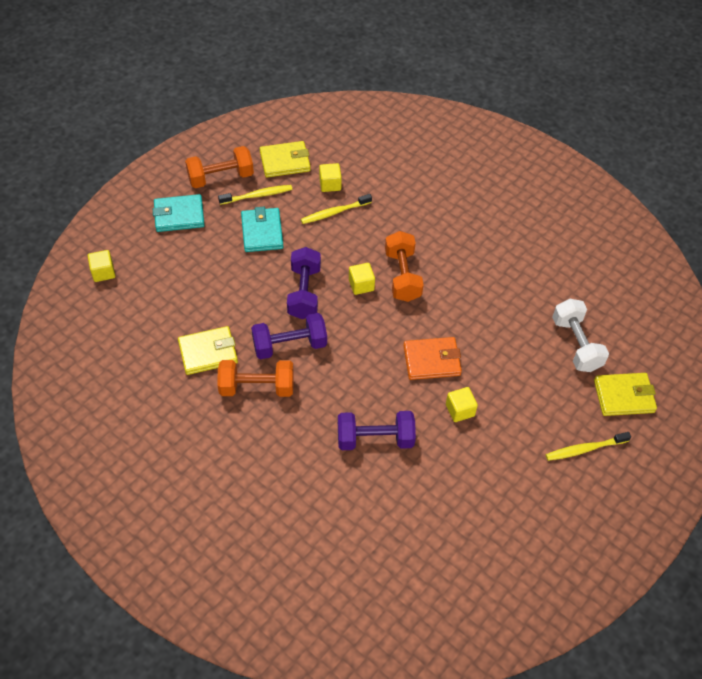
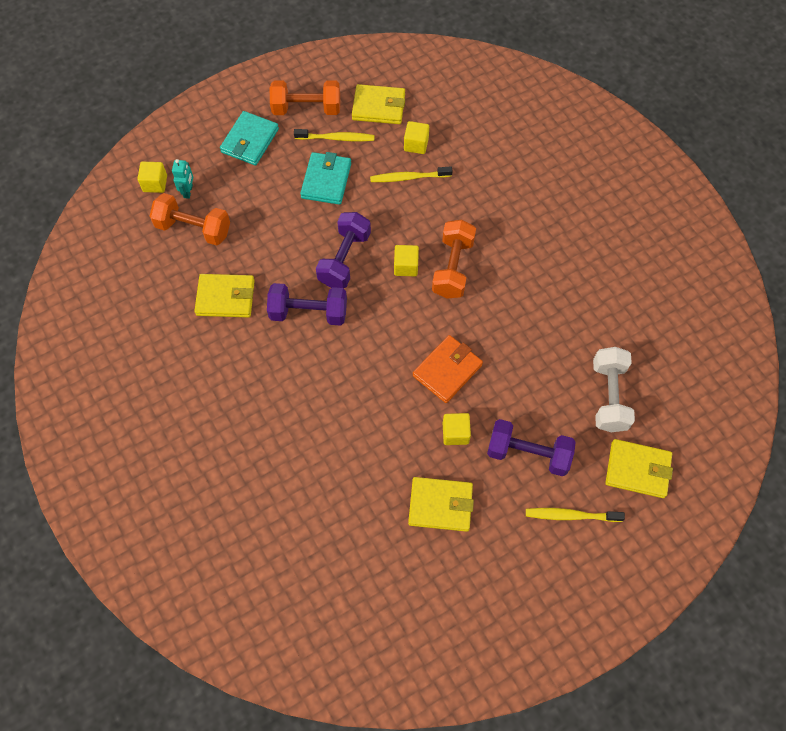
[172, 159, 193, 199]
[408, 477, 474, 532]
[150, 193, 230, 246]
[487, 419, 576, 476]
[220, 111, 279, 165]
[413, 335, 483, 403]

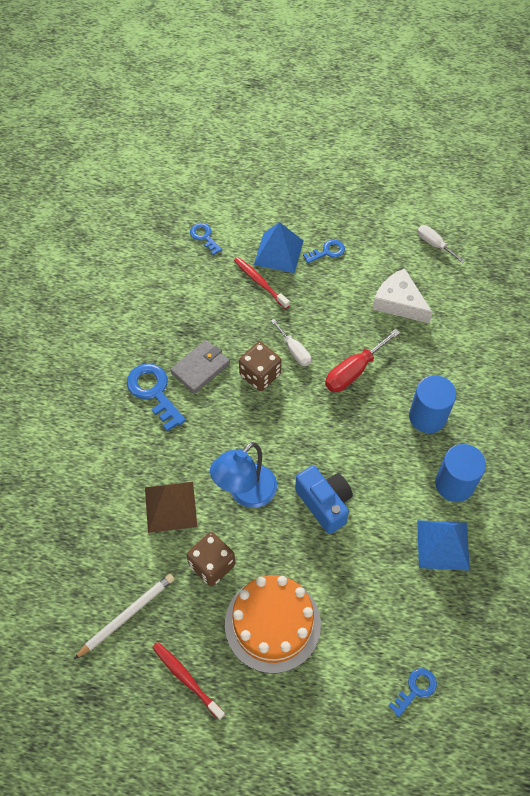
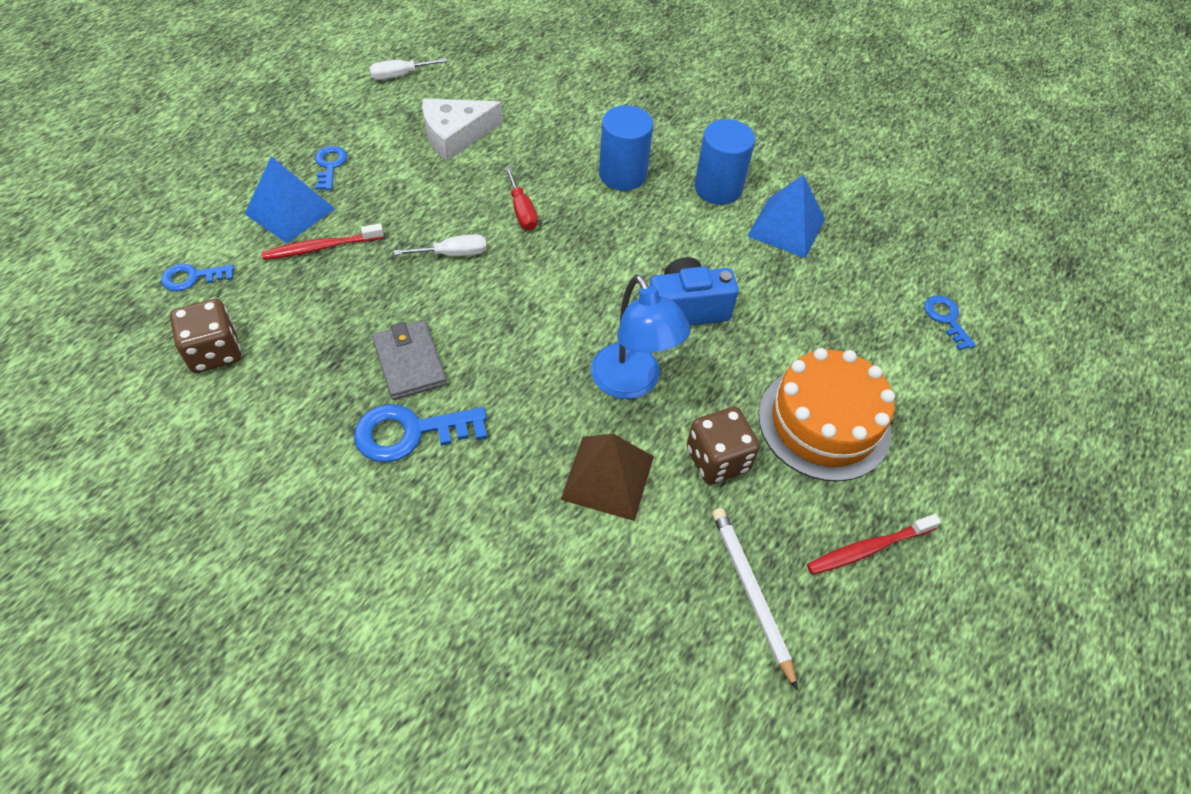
[170, 299, 241, 373]
[505, 167, 538, 230]

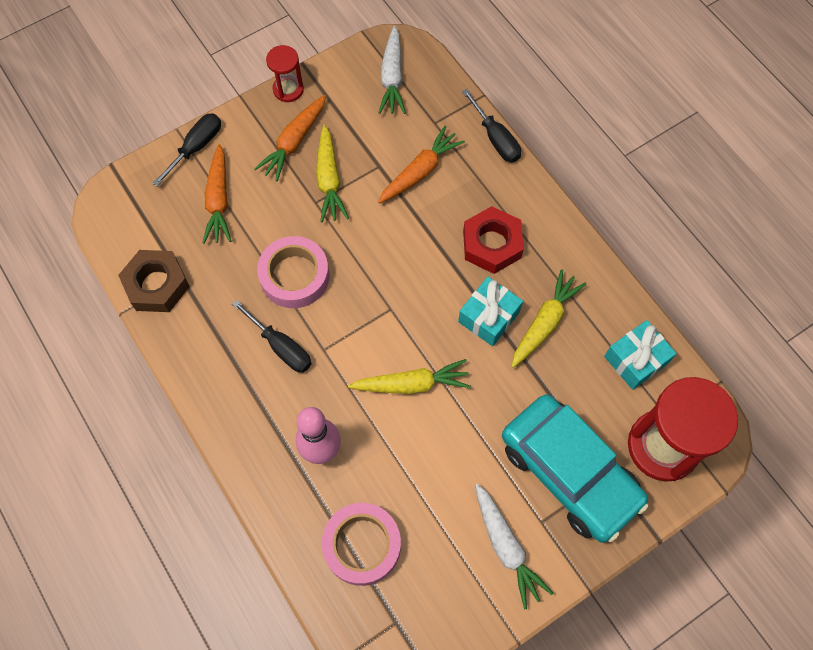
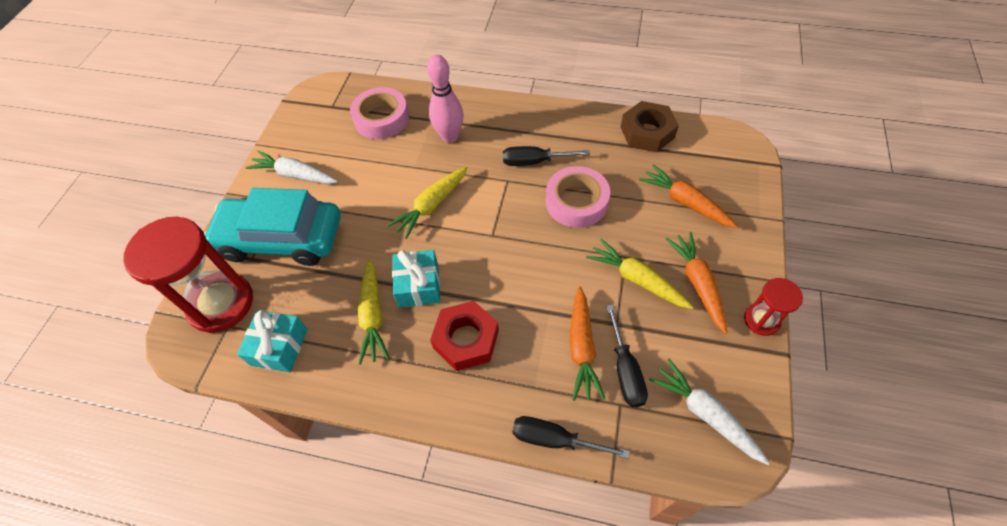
[606, 304, 648, 407]

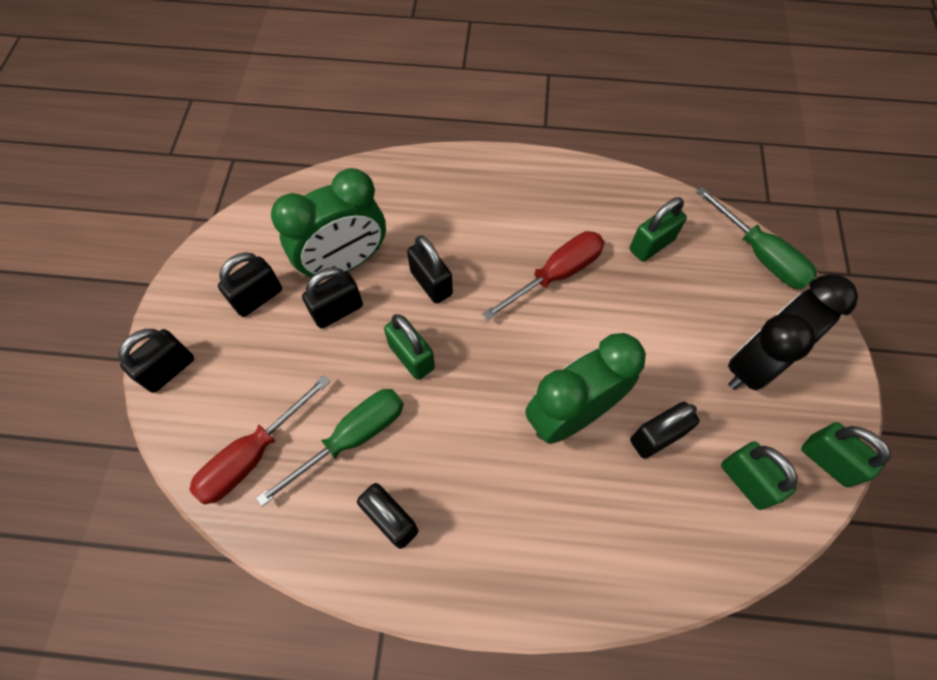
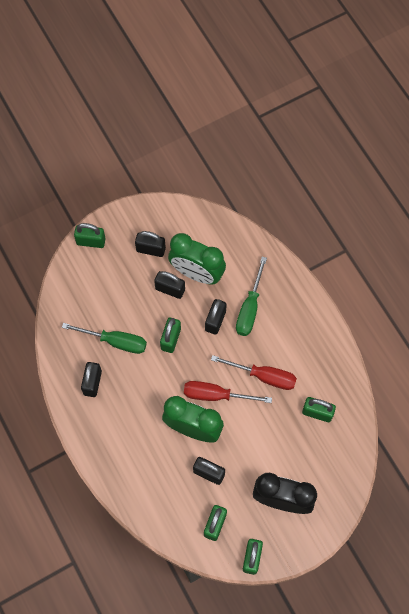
[184, 381, 272, 403]
[236, 257, 267, 336]
[74, 223, 106, 248]

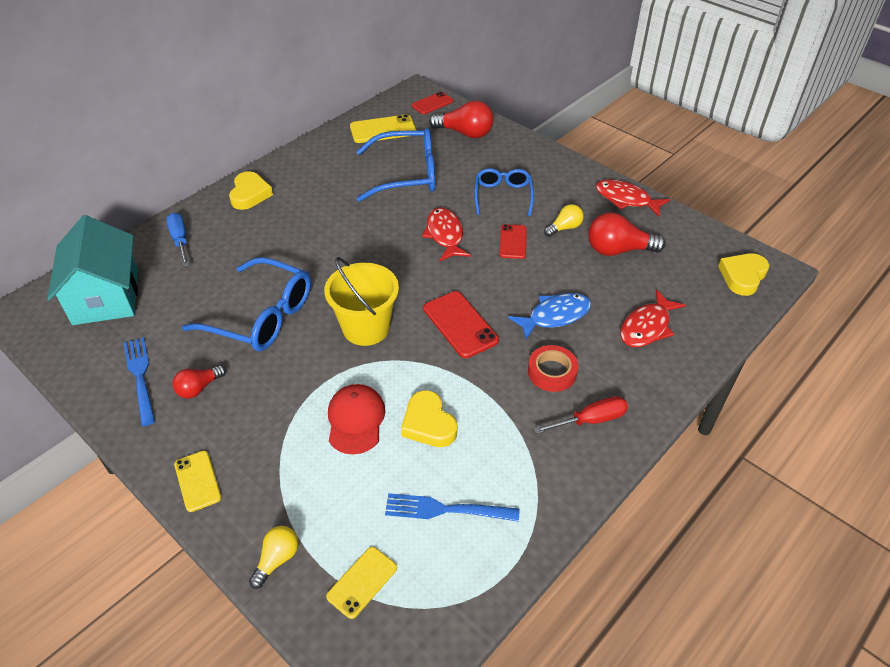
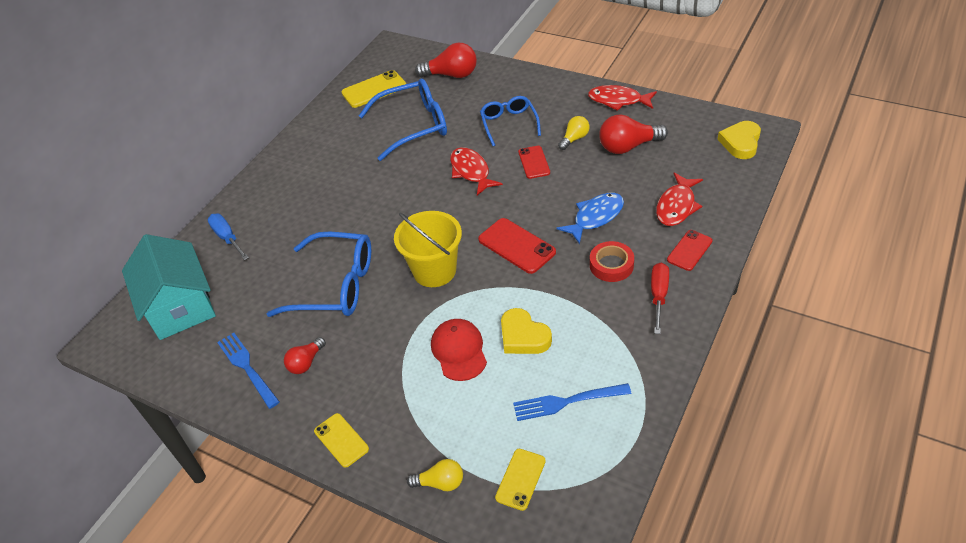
[229, 171, 273, 210] (first image)
[667, 230, 713, 271]
[407, 459, 463, 491]
[651, 263, 669, 334]

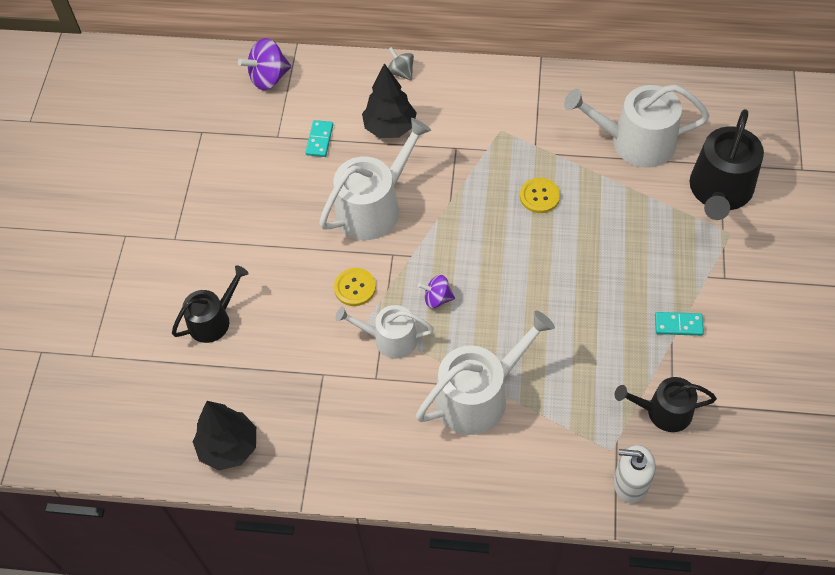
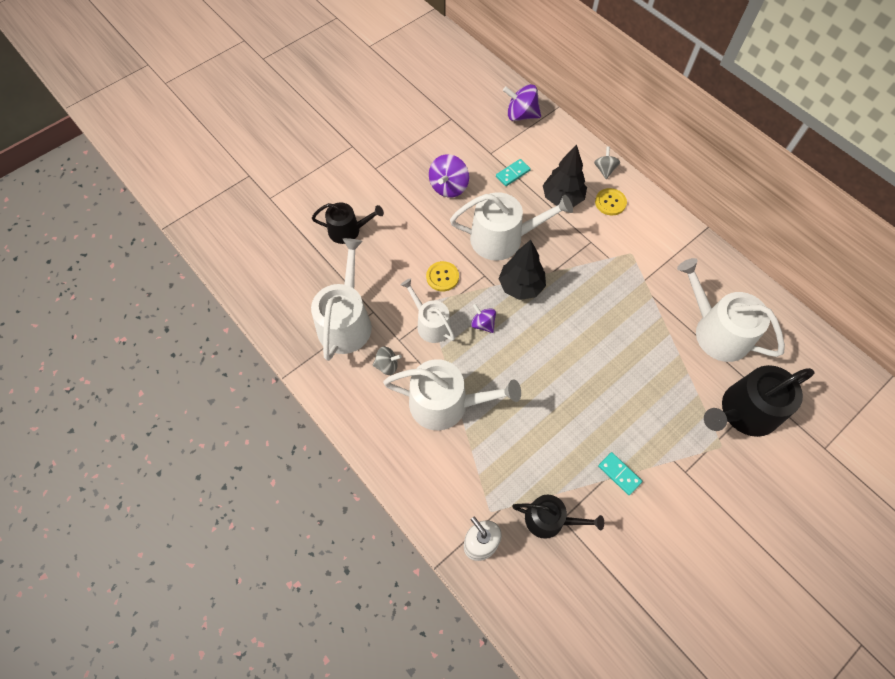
[311, 238, 372, 361]
[373, 347, 402, 375]
[429, 154, 469, 197]
[499, 240, 546, 300]
[595, 188, 627, 215]
[512, 495, 604, 539]

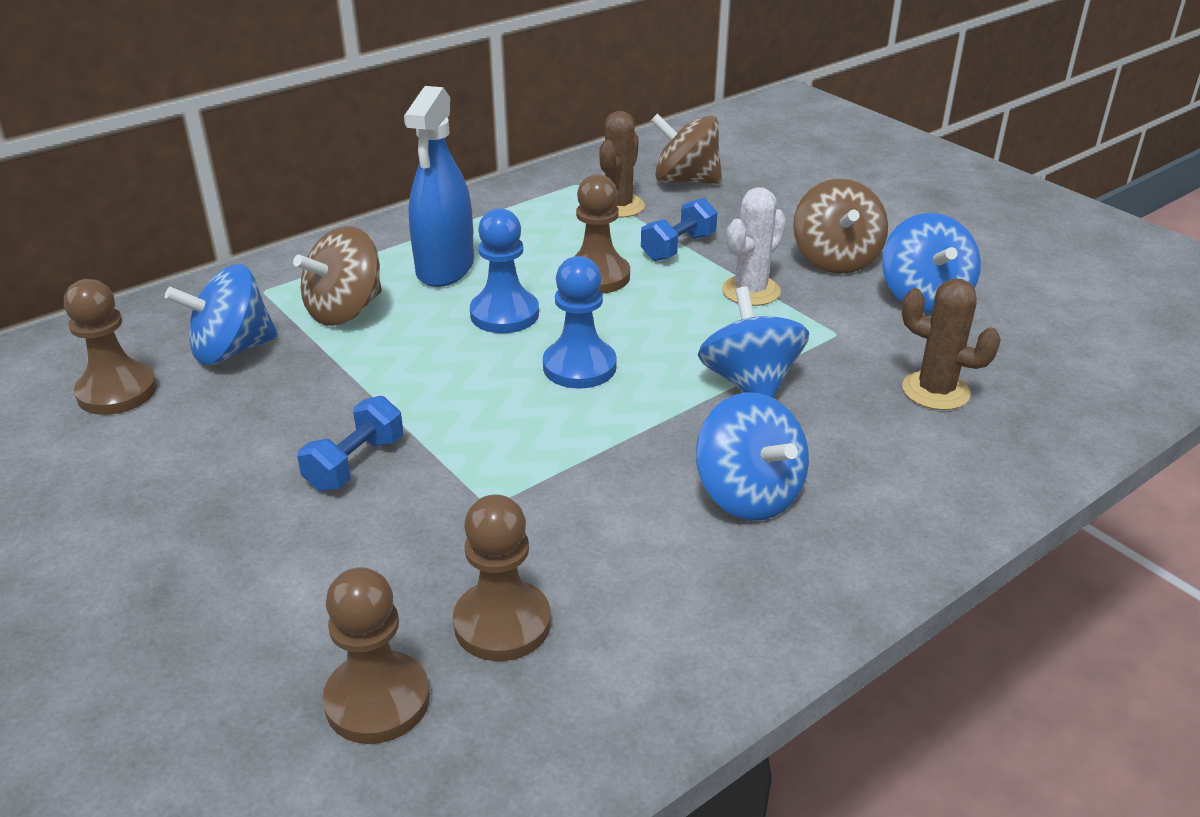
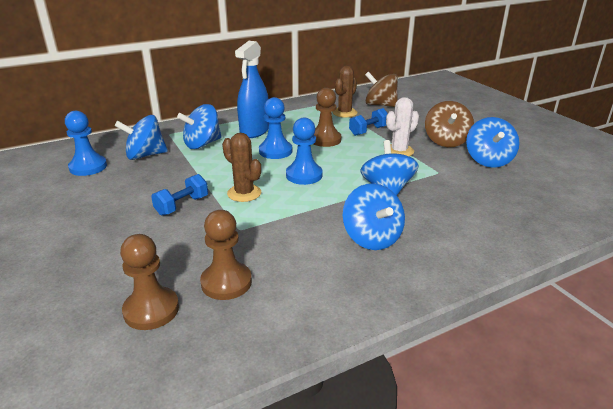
[222, 133, 261, 202]
[65, 111, 107, 176]
[177, 104, 222, 149]

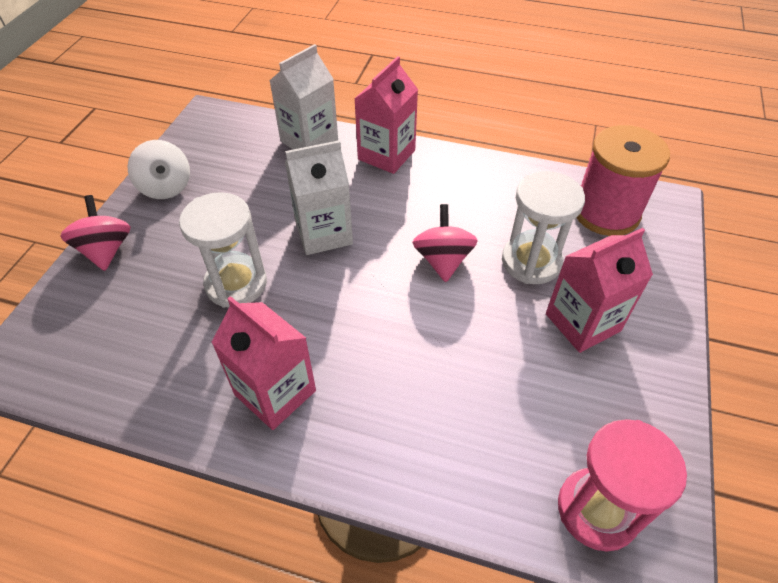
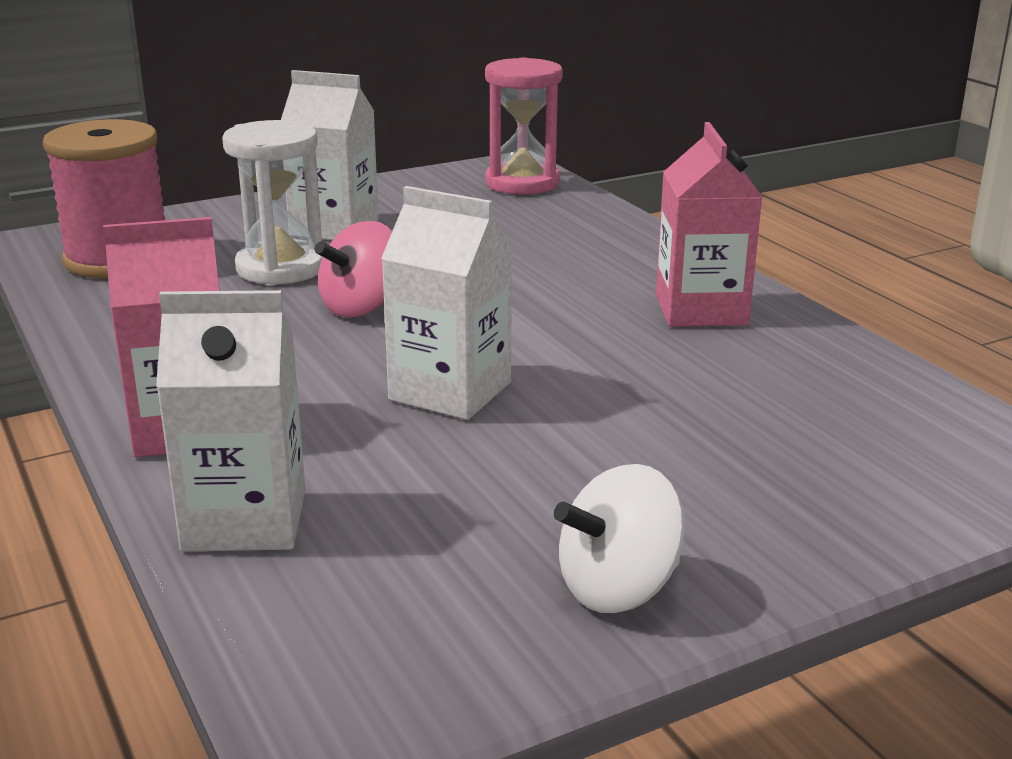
[61, 195, 131, 271] (first image)
[179, 192, 267, 308] (first image)
[281, 70, 379, 240]
[554, 464, 685, 613]

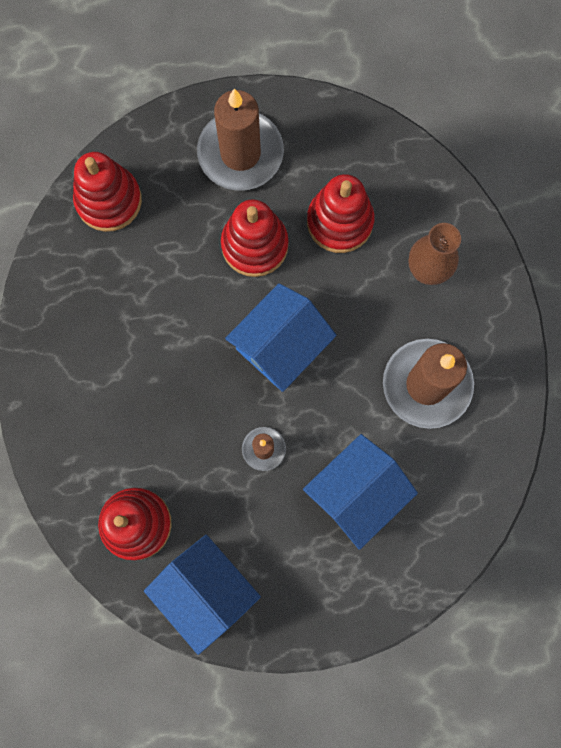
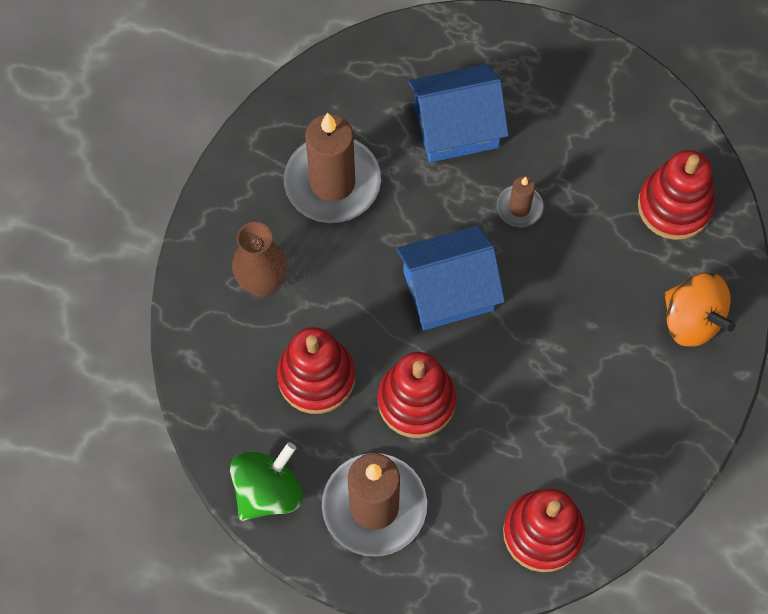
[144, 535, 261, 655] (first image)
[230, 442, 303, 521]
[664, 273, 736, 347]

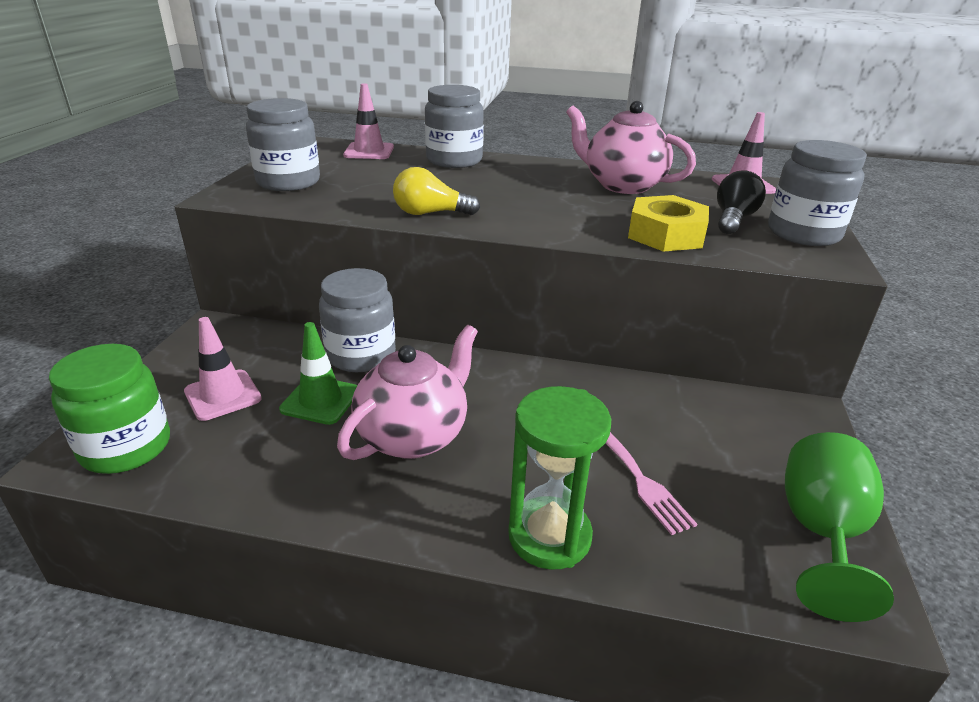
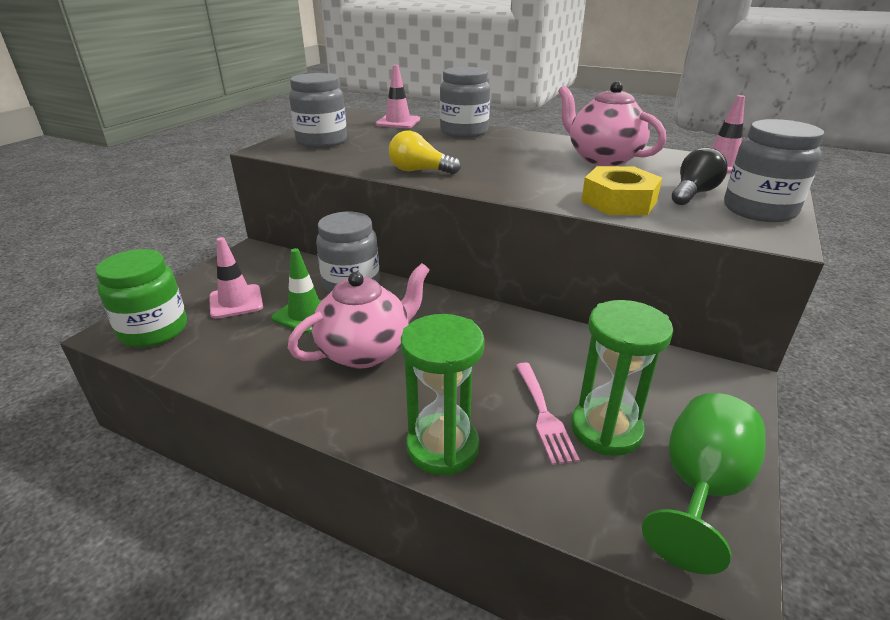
[571, 300, 673, 456]

